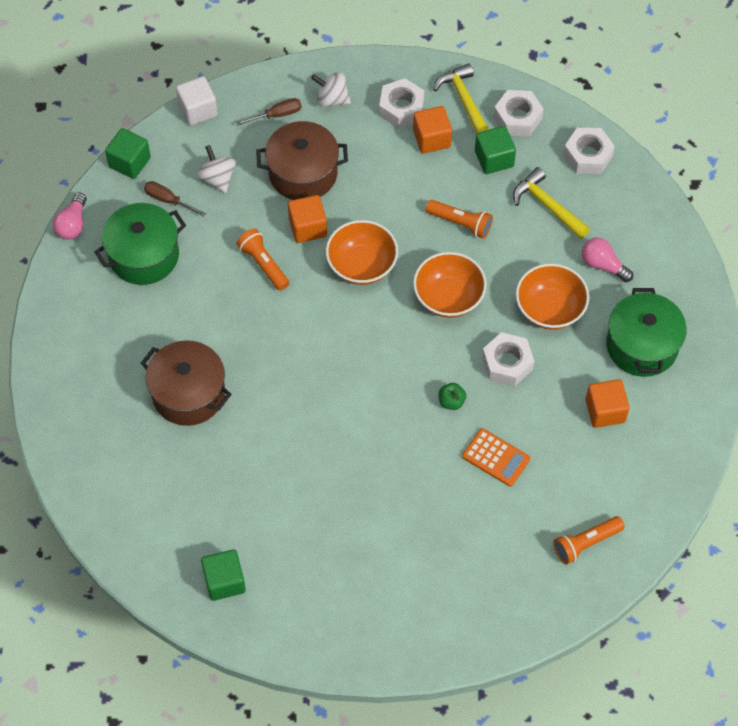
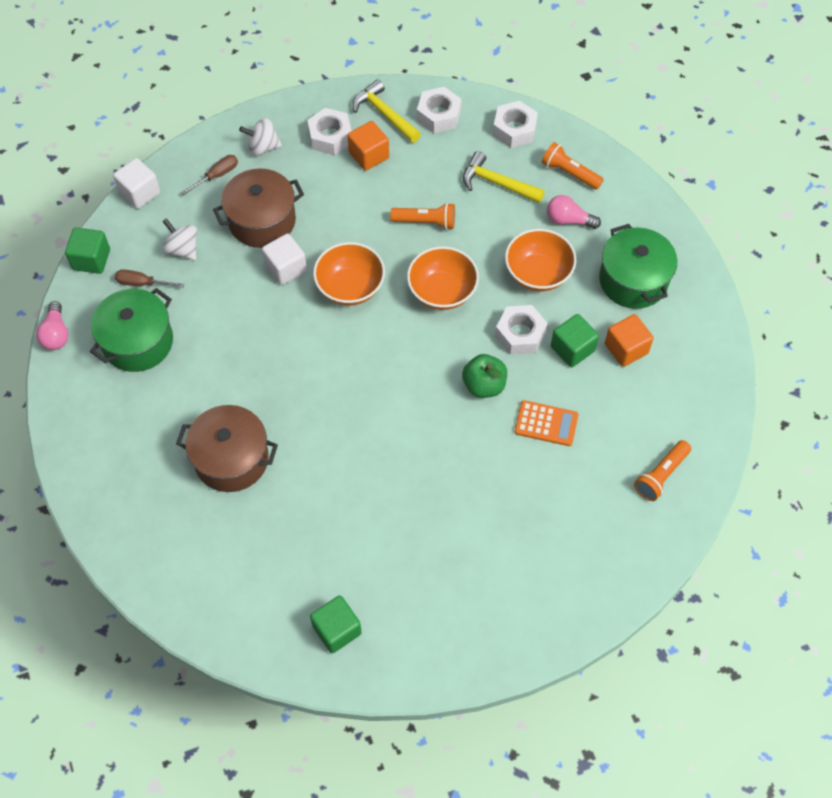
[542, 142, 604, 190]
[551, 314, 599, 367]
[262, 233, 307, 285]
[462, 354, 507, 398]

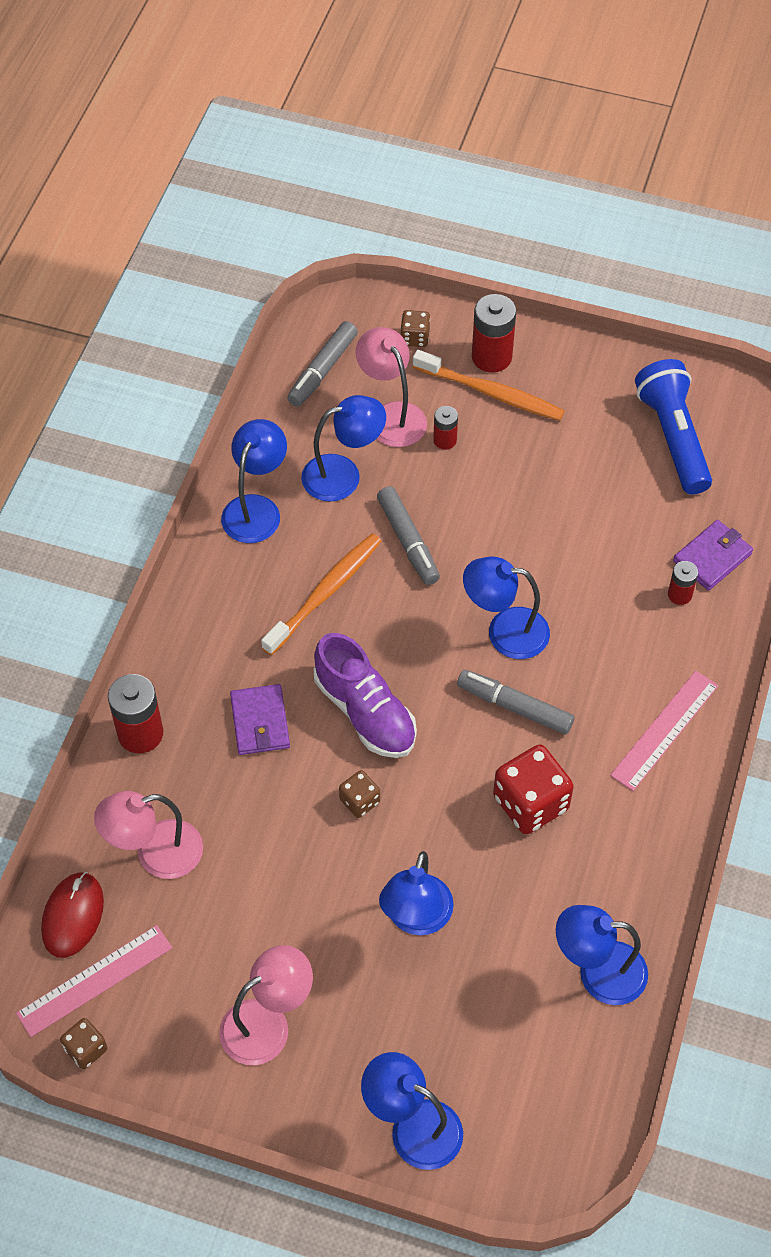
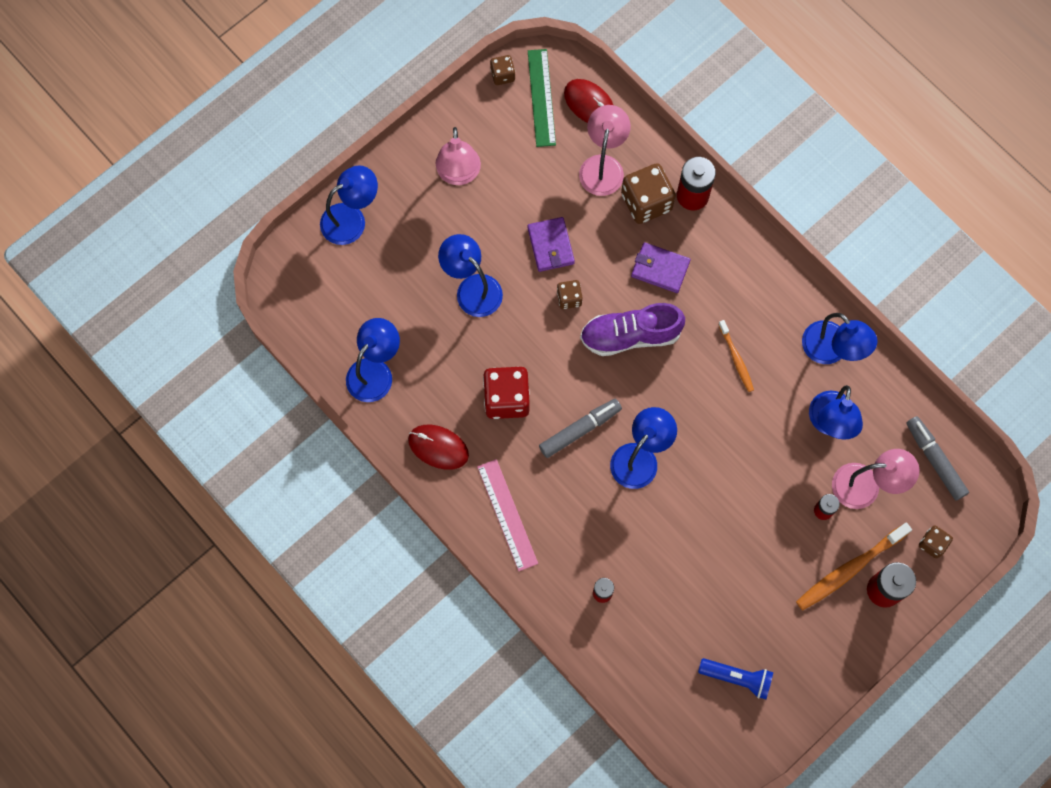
[377, 486, 440, 585] (first image)
[408, 425, 469, 470]
[621, 163, 676, 224]
[527, 217, 575, 272]
[528, 49, 556, 147]
[718, 320, 754, 392]
[698, 658, 773, 699]

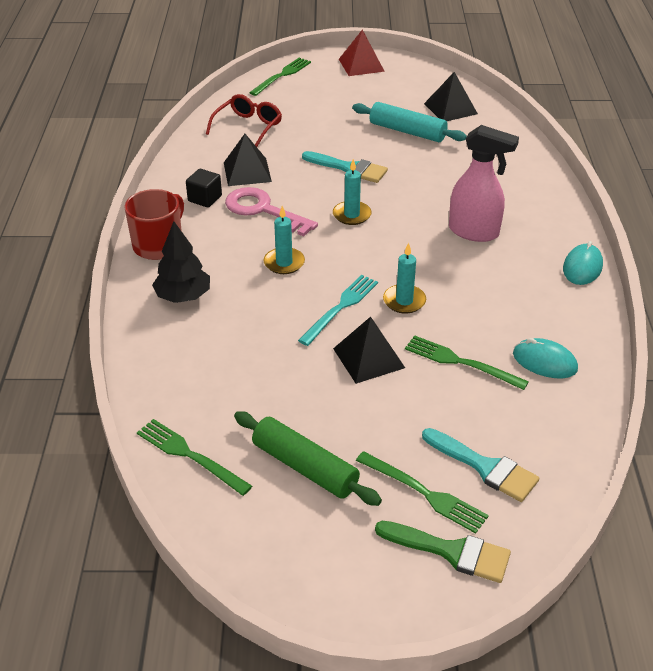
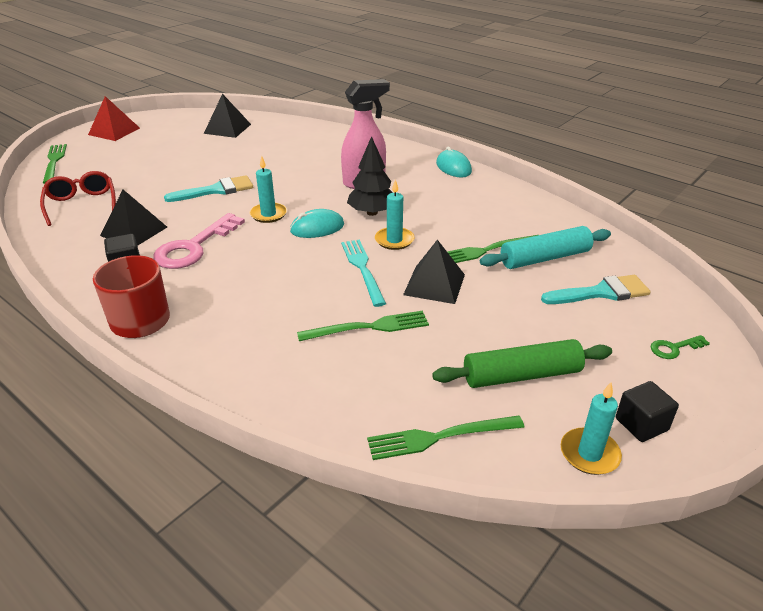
[616, 381, 679, 442]
[347, 136, 393, 216]
[561, 383, 622, 475]
[480, 226, 611, 269]
[297, 311, 429, 341]
[290, 209, 344, 238]
[650, 335, 710, 359]
[153, 213, 245, 269]

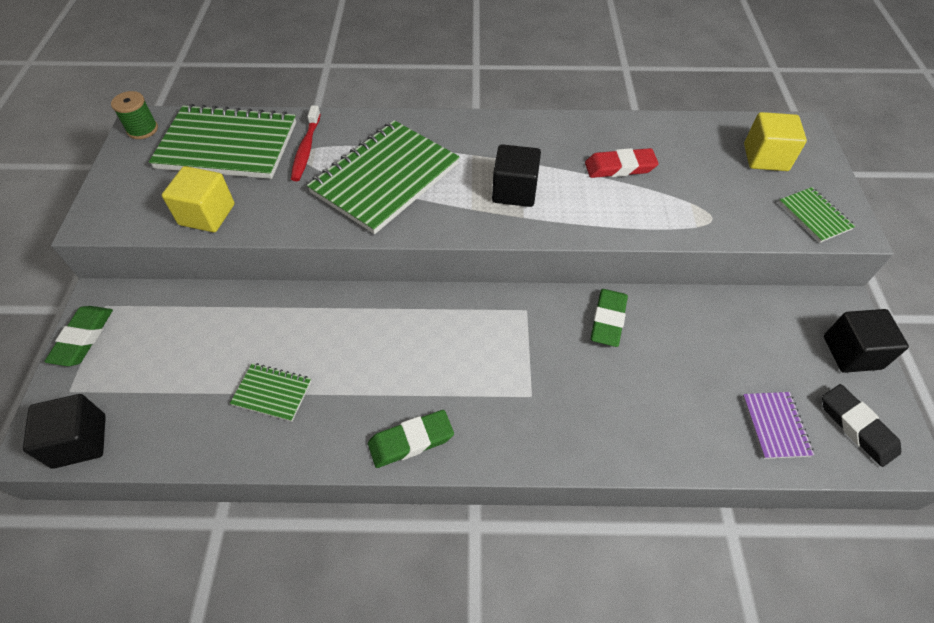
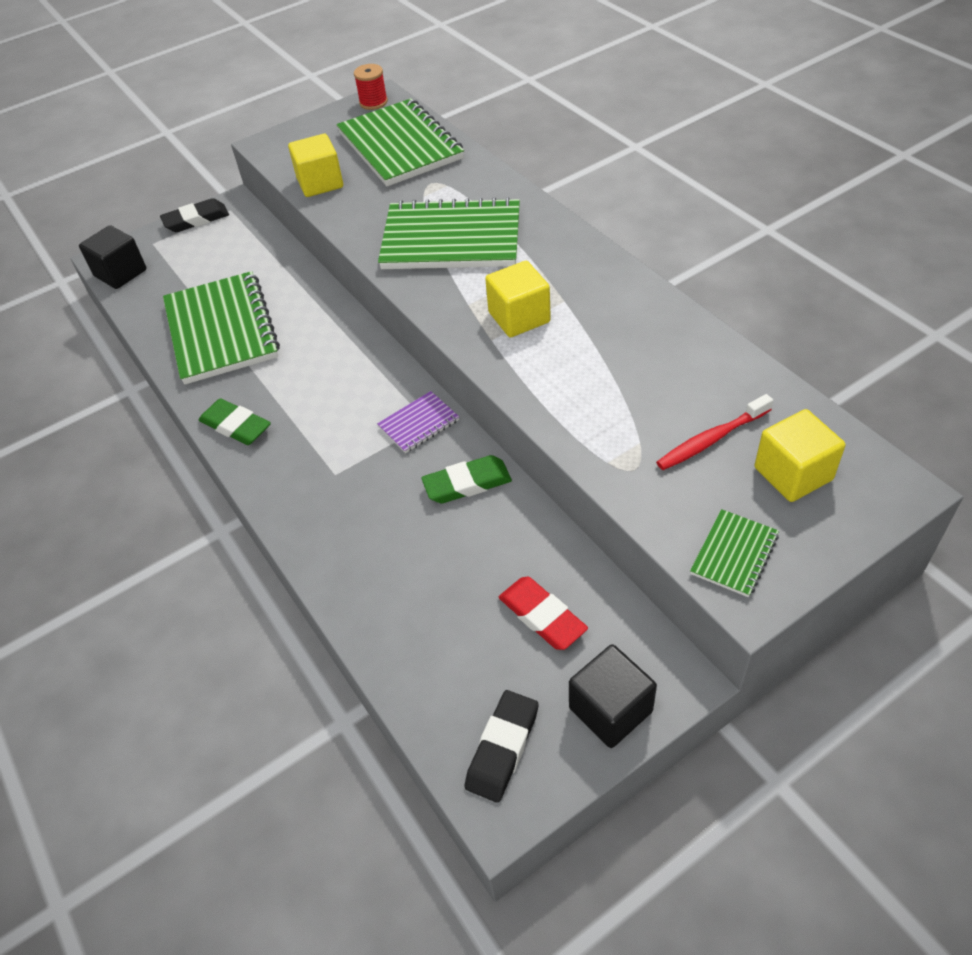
[656, 394, 773, 470]
[499, 577, 588, 650]
[377, 391, 459, 453]
[160, 198, 229, 232]
[354, 64, 388, 110]
[485, 261, 551, 337]
[163, 271, 280, 385]

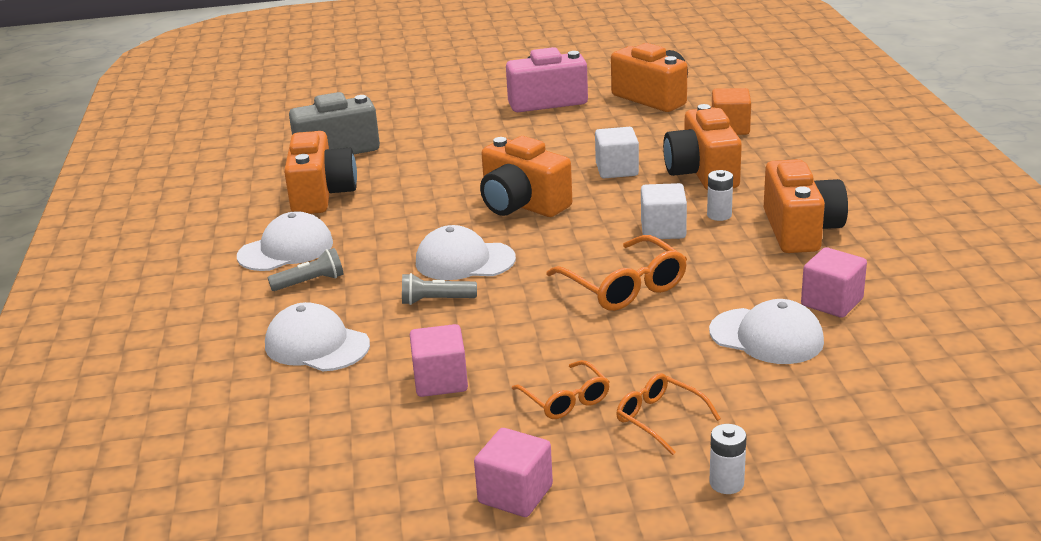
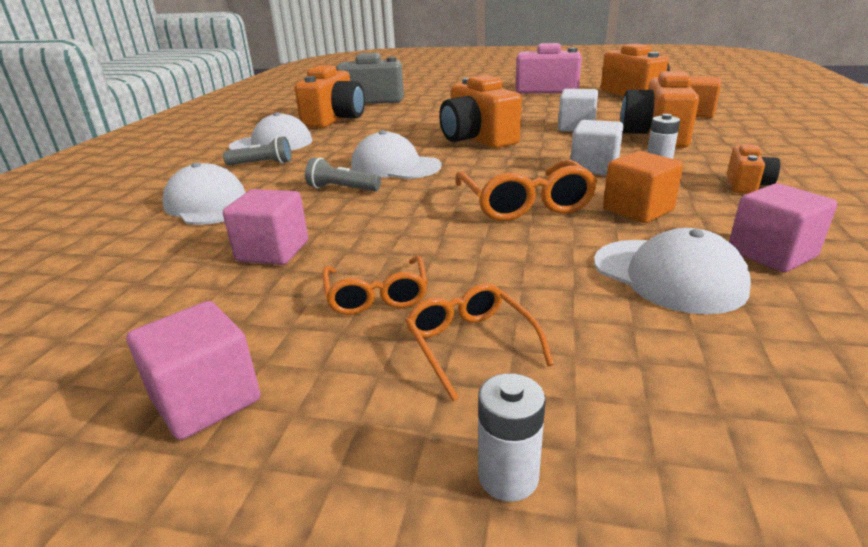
[603, 151, 683, 223]
[727, 144, 780, 194]

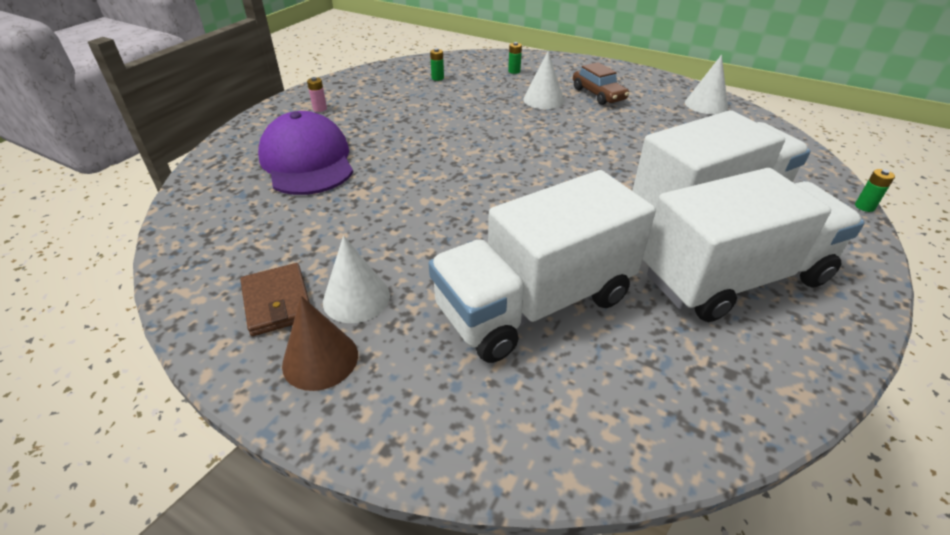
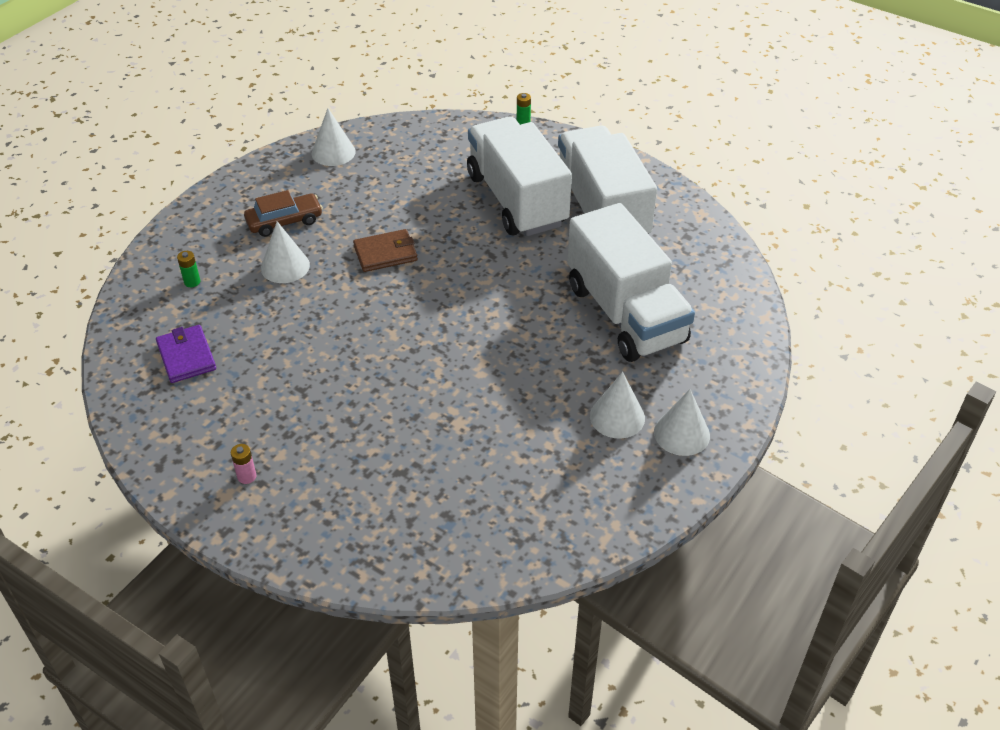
[258, 111, 353, 195] (first image)
[353, 229, 418, 272]
[156, 325, 216, 383]
[654, 389, 710, 456]

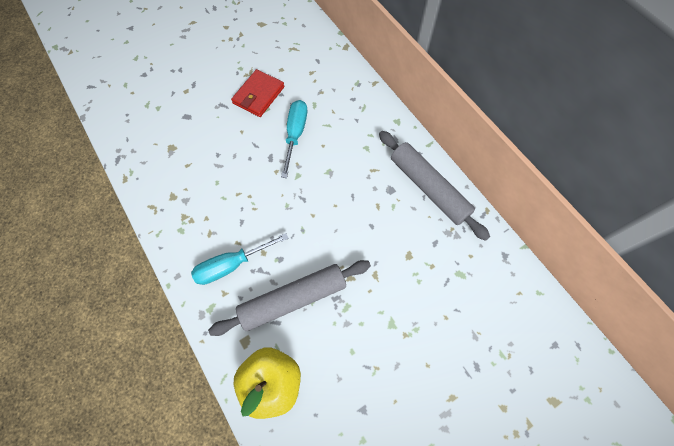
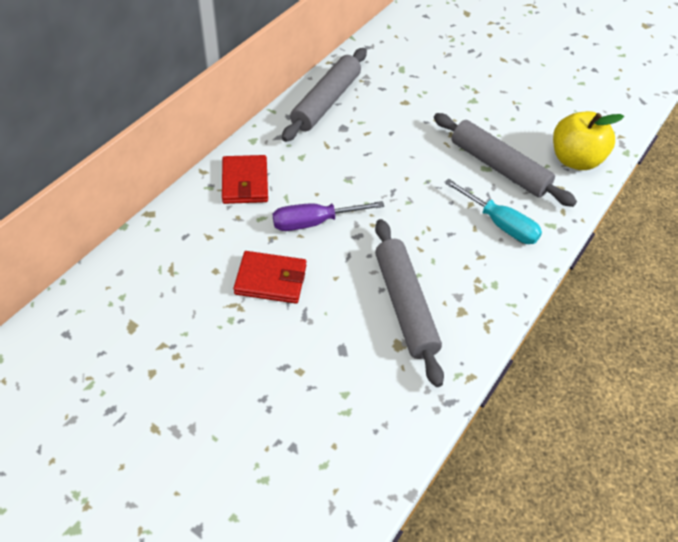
[222, 155, 268, 204]
[375, 219, 444, 387]
[273, 201, 385, 231]

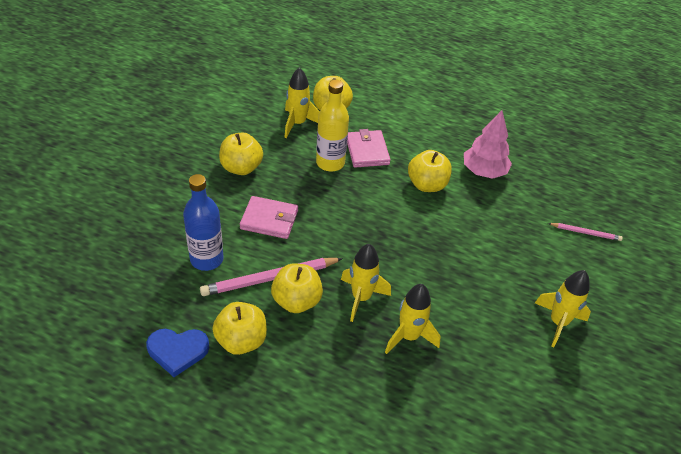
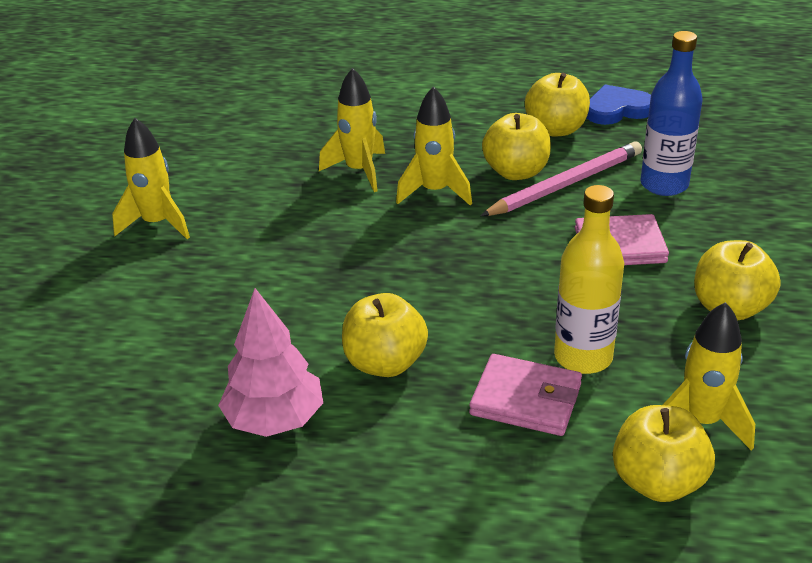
[548, 223, 623, 241] (first image)
[469, 354, 582, 436]

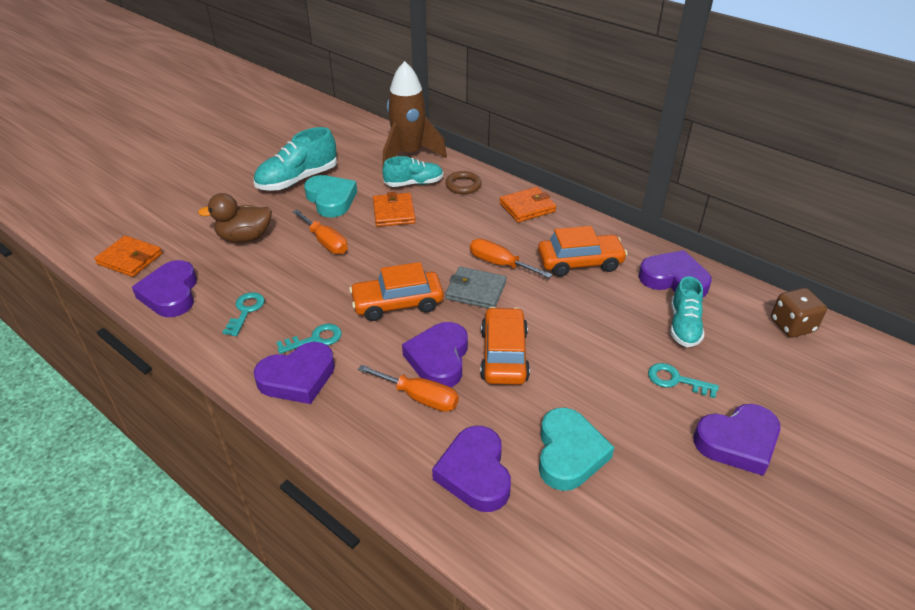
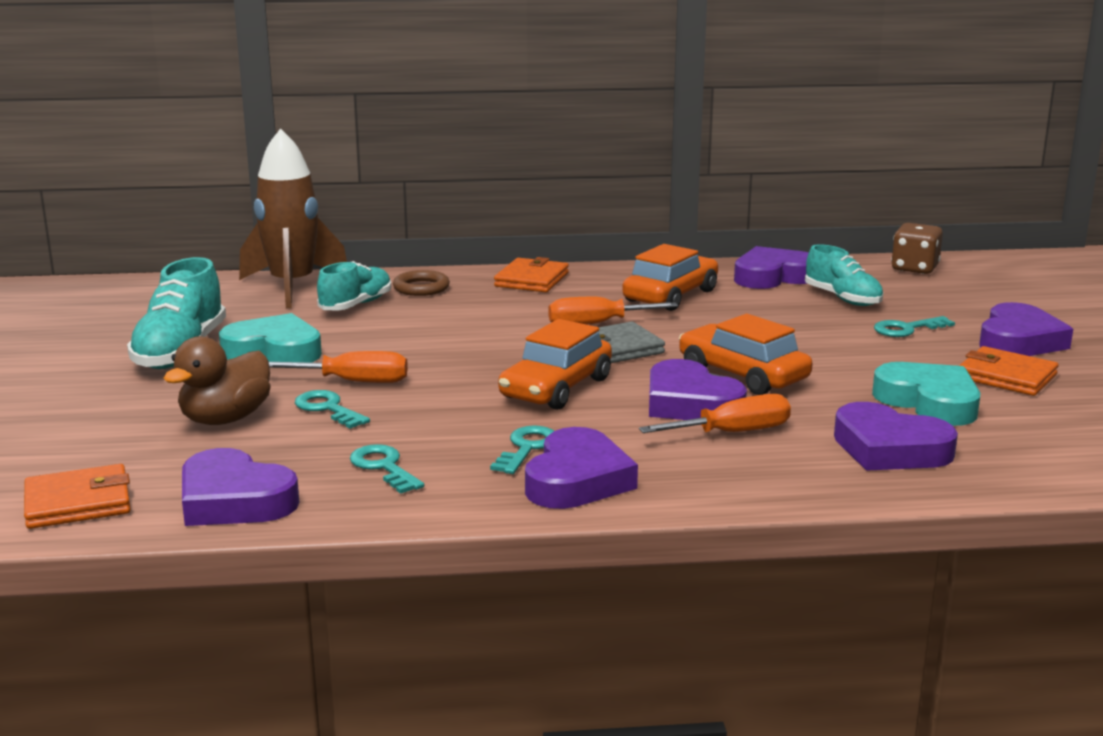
[295, 390, 370, 429]
[959, 346, 1059, 396]

